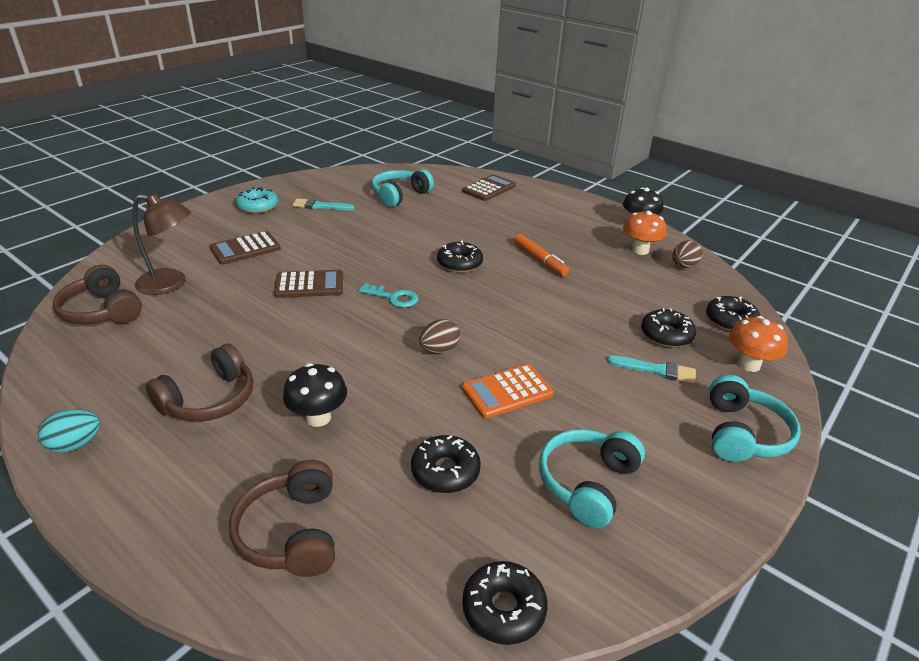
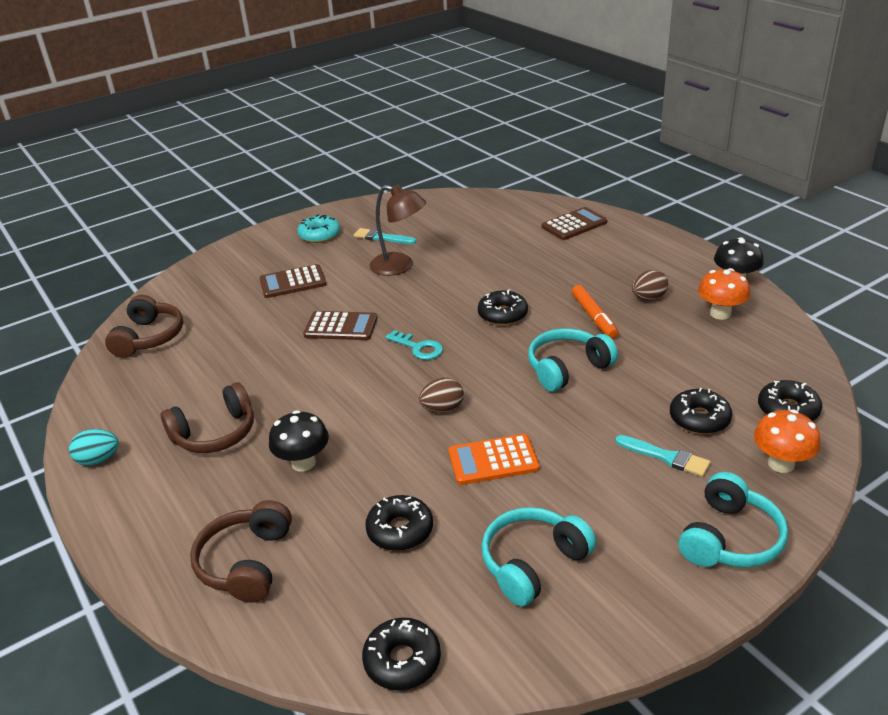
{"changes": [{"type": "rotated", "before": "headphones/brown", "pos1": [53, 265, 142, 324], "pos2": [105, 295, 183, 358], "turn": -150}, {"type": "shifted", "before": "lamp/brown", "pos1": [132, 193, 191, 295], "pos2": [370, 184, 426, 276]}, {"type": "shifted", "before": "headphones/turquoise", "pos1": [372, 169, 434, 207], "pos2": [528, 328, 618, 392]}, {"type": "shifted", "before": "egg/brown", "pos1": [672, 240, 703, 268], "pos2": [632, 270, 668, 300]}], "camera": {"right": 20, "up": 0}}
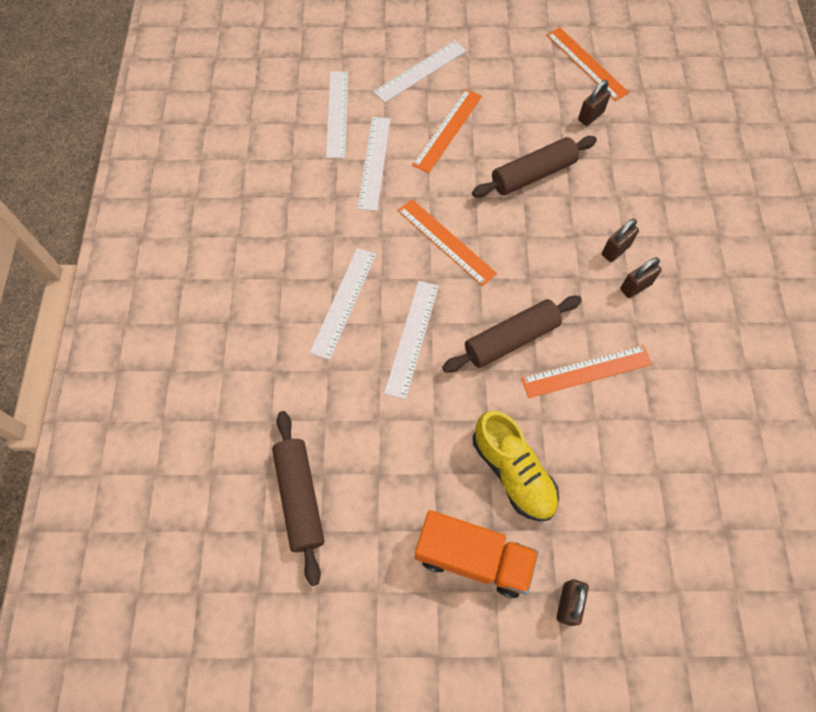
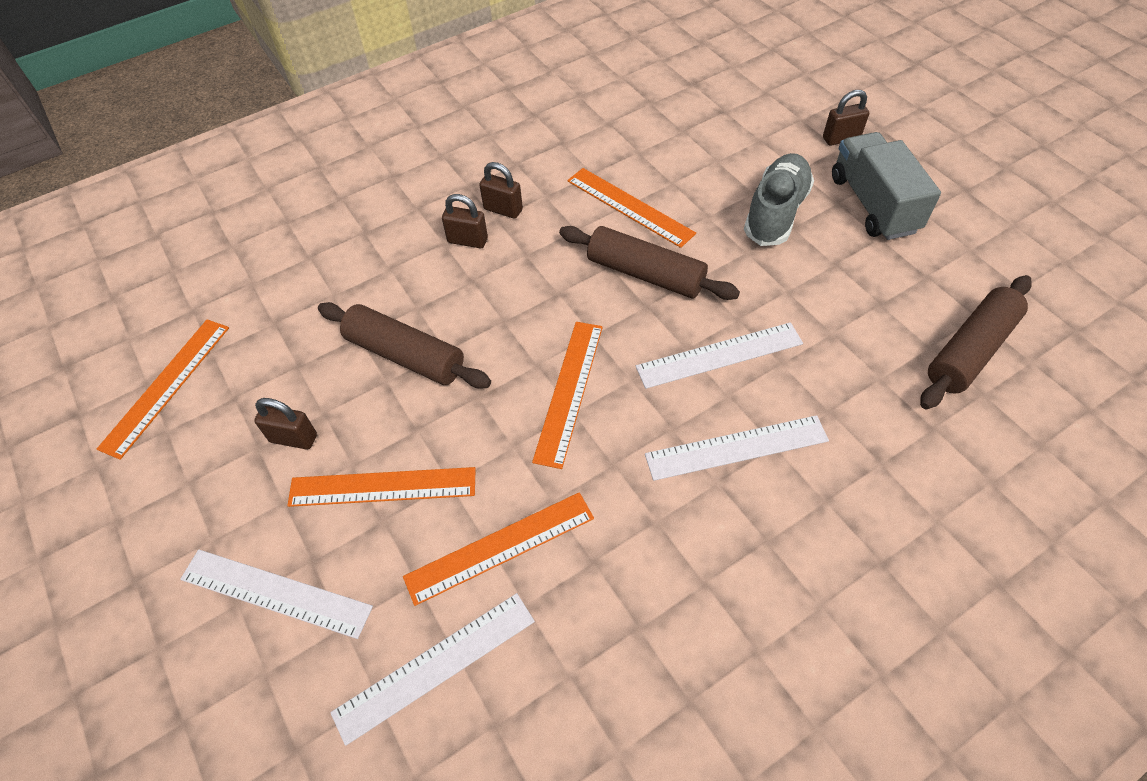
{"changes": [{"type": "shifted", "before": "padlock/brown", "pos1": [578, 80, 611, 126], "pos2": [254, 398, 317, 450]}, {"type": "repainted", "before": "ruler/white", "after": "ruler/orange", "pos1": [357, 117, 390, 211], "pos2": [403, 492, 594, 606]}, {"type": "repainted", "before": "shoe/yellow", "after": "shoe/grey", "pos1": [473, 411, 559, 521], "pos2": [744, 153, 814, 246]}, {"type": "repainted", "before": "truck/orange", "after": "truck/grey", "pos1": [415, 510, 539, 598], "pos2": [832, 132, 941, 240]}], "camera": {"right": -120, "up": -10}}
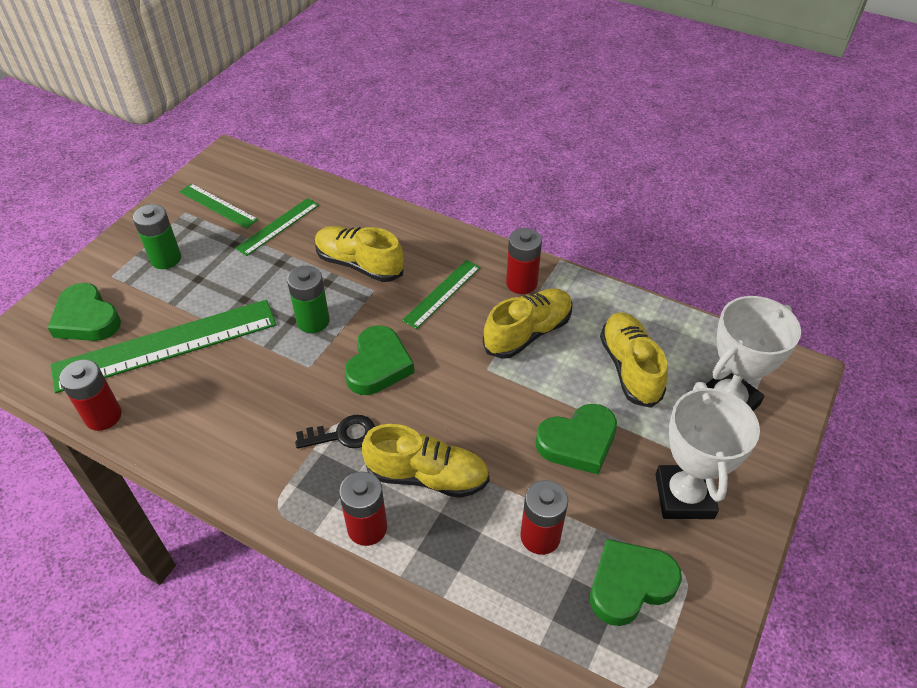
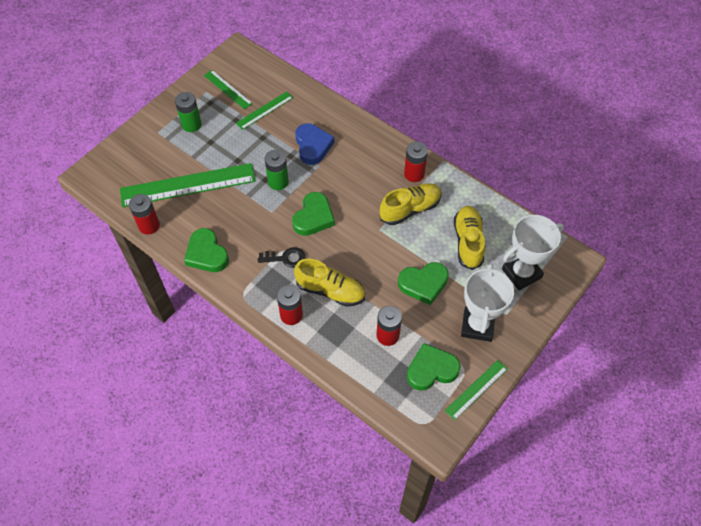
{"changes": [{"type": "shifted", "before": "heart/green", "pos1": [48, 283, 121, 341], "pos2": [184, 228, 229, 272]}, {"type": "swapped", "before": "shoe/yellow", "after": "heart/blue", "pos1": [315, 226, 404, 282], "pos2": [295, 124, 334, 165]}, {"type": "shifted", "before": "ruler/green", "pos1": [402, 260, 480, 329], "pos2": [445, 360, 508, 420]}], "camera": {"right": 10, "up": 10}}
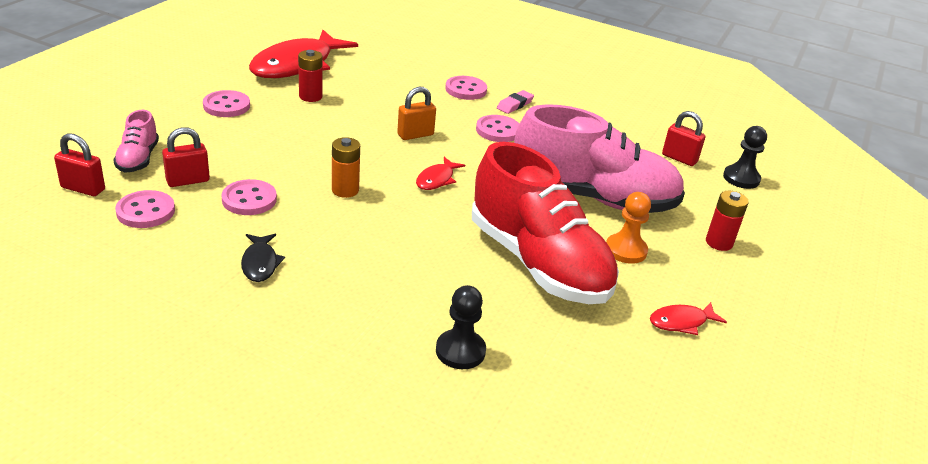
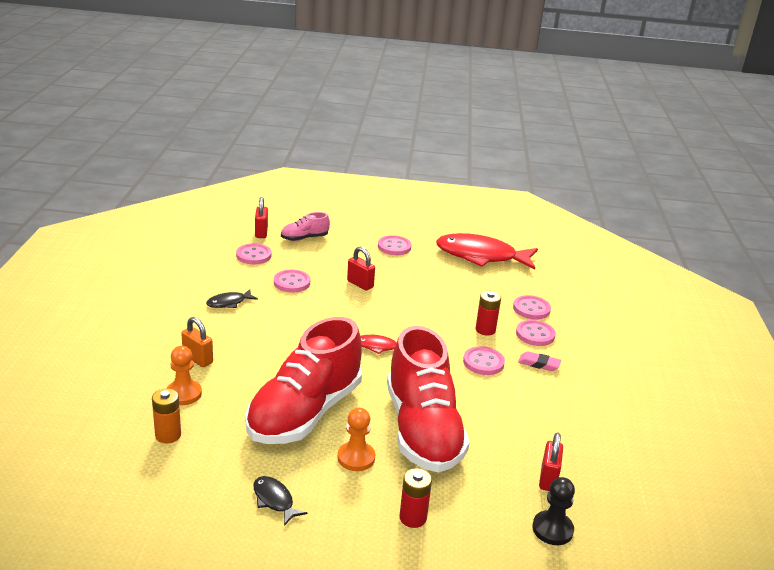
{"changes": [{"type": "shifted", "before": "battery/orange", "pos1": [332, 137, 360, 198], "pos2": [152, 389, 181, 444]}, {"type": "repainted", "before": "pawn/black", "after": "pawn/orange", "pos1": [436, 285, 486, 369], "pos2": [166, 346, 202, 405]}, {"type": "shifted", "before": "padlock/orange", "pos1": [397, 87, 436, 140], "pos2": [181, 317, 213, 367]}, {"type": "repainted", "before": "fish/red", "after": "fish/black", "pos1": [650, 302, 727, 335], "pos2": [253, 476, 307, 526]}, {"type": "shifted", "before": "padlock/red", "pos1": [162, 127, 210, 187], "pos2": [347, 247, 375, 291]}, {"type": "repainted", "before": "shoe/pink", "after": "shoe/red", "pos1": [514, 104, 685, 213], "pos2": [387, 326, 470, 473]}, {"type": "shifted", "before": "battery/red", "pos1": [298, 50, 323, 102], "pos2": [476, 291, 501, 335]}, {"type": "new", "after": "button/pink", "pos2": [513, 295, 551, 319]}], "camera": {"right": 70, "up": -5}}
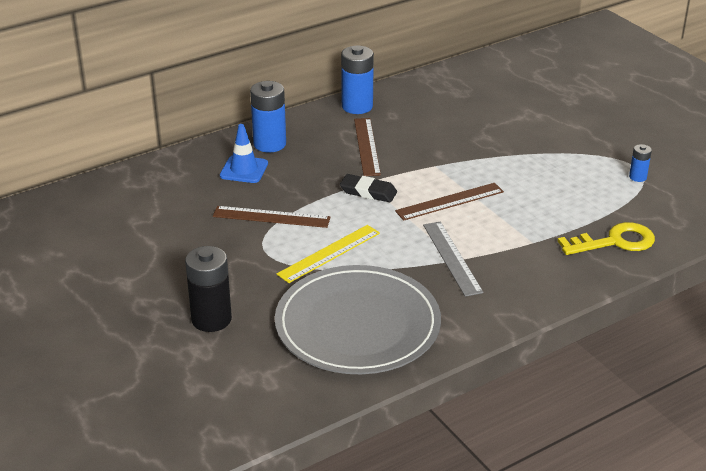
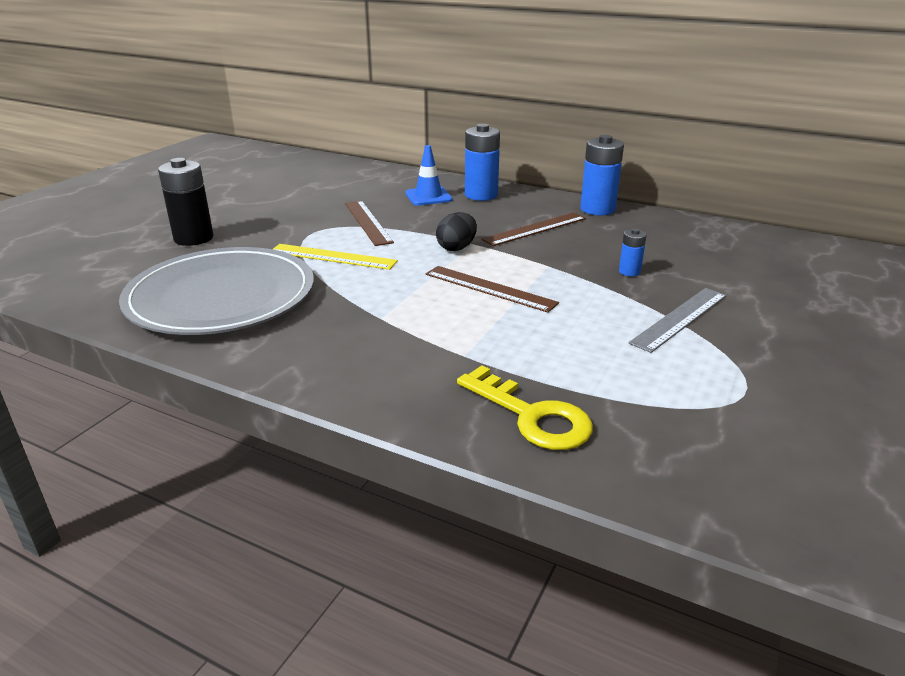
{"changes": [{"type": "swapped", "before": "eraser/black", "after": "egg/black", "pos1": [340, 174, 397, 202], "pos2": [436, 212, 477, 251]}, {"type": "shifted", "before": "battery/blue", "pos1": [629, 144, 652, 182], "pos2": [619, 228, 647, 276]}, {"type": "shifted", "before": "ruler/grey", "pos1": [423, 221, 484, 297], "pos2": [629, 288, 727, 353]}], "camera": {"right": 60, "up": -5}}
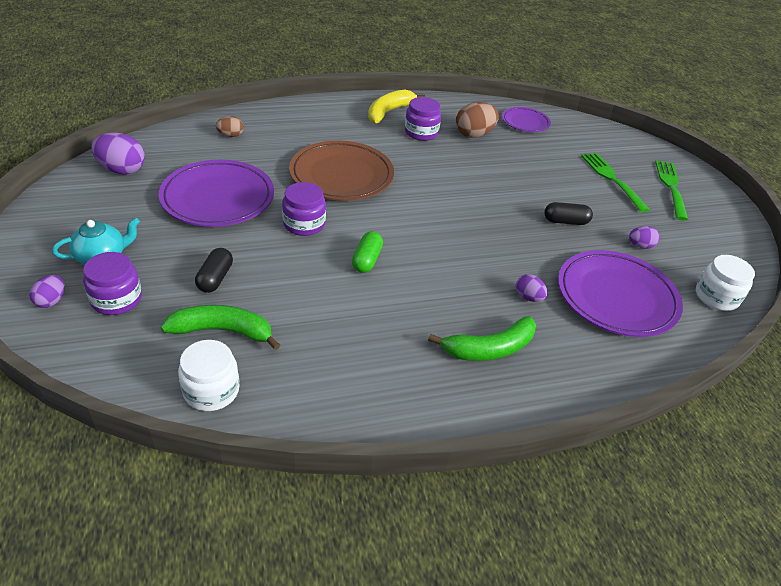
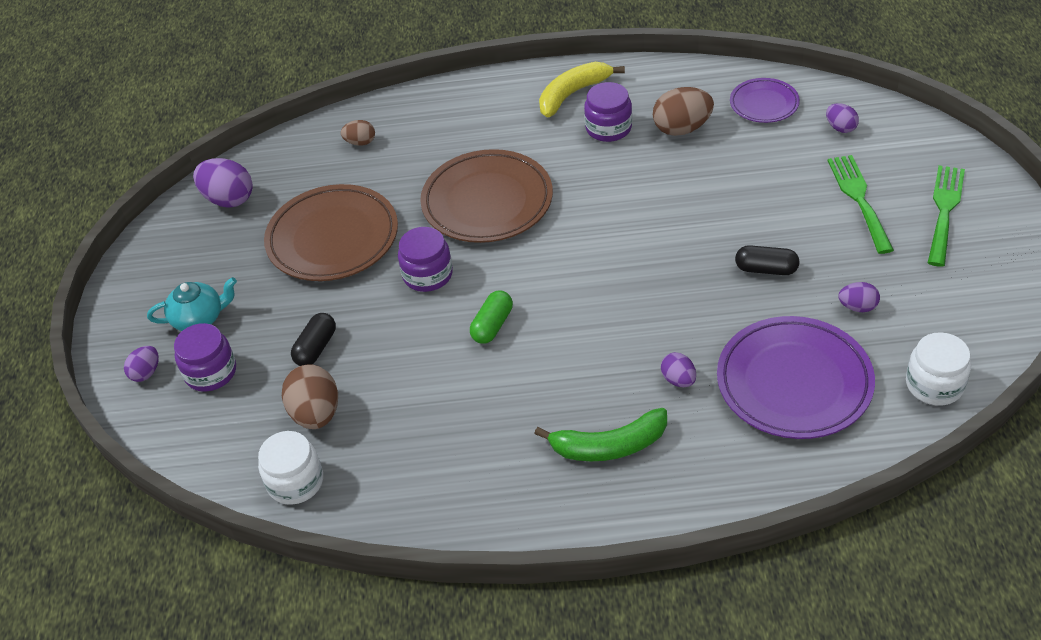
{"changes": [{"type": "repainted", "before": "plate/purple", "after": "plate/brown", "pos1": [159, 160, 274, 227], "pos2": [264, 184, 398, 281]}, {"type": "swapped", "before": "banana/green", "after": "egg/brown", "pos1": [161, 305, 280, 350], "pos2": [282, 364, 338, 429]}, {"type": "new", "after": "egg/purple", "pos2": [826, 103, 859, 133]}], "camera": {"right": 20, "up": 5}}
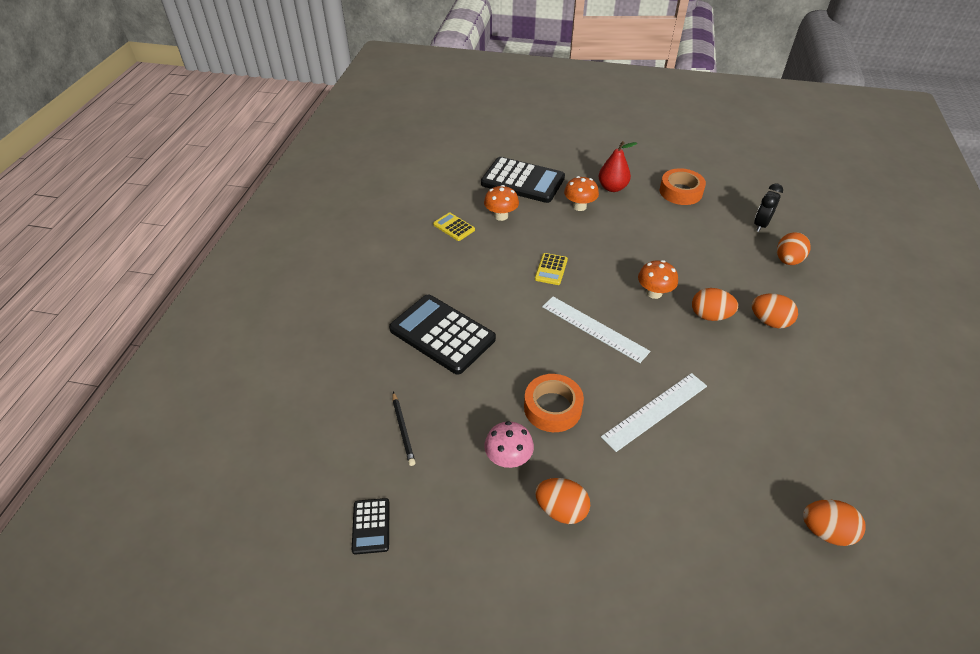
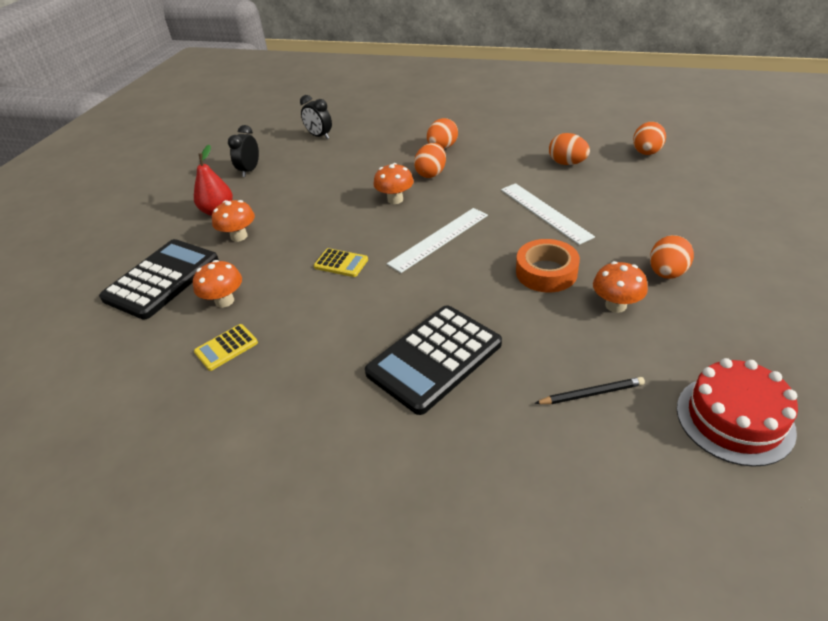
{"changes": [{"type": "swapped", "before": "tape/orange", "after": "clock/black", "pos1": [660, 168, 706, 205], "pos2": [228, 125, 259, 177]}, {"type": "shifted", "before": "egg/orange", "pos1": [777, 232, 811, 265], "pos2": [549, 133, 590, 165]}, {"type": "repainted", "before": "mushroom/pink", "after": "mushroom/orange", "pos1": [484, 421, 534, 468], "pos2": [593, 261, 648, 313]}, {"type": "swapped", "before": "calculator/black", "after": "cake/red", "pos1": [352, 498, 390, 555], "pos2": [677, 358, 798, 467]}], "camera": {"right": -80, "up": -5}}
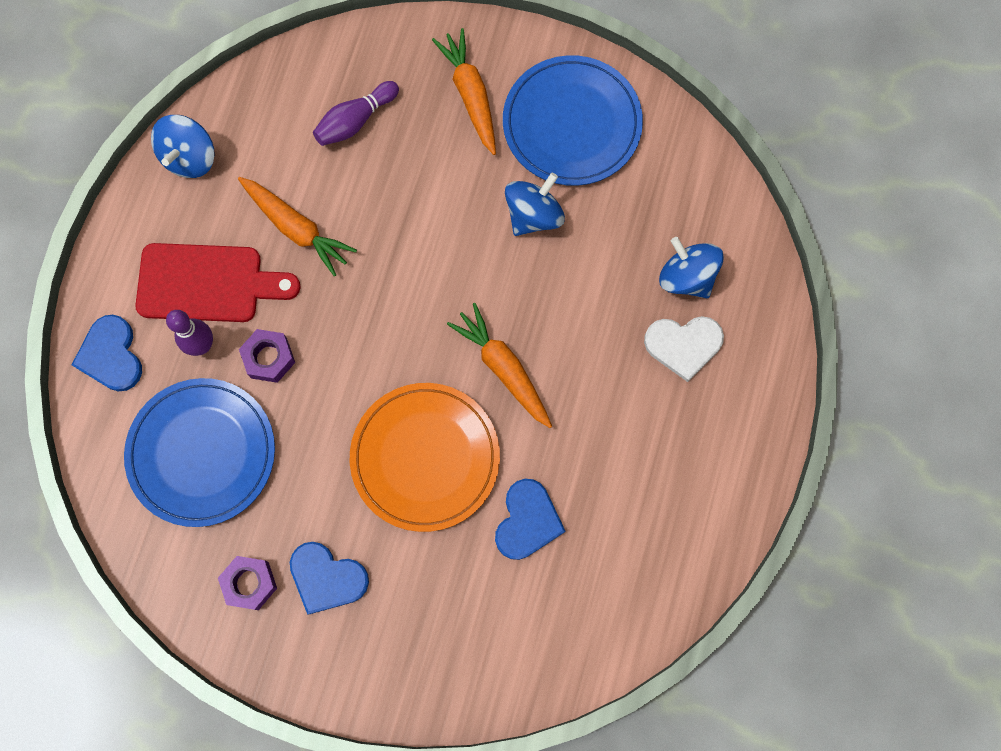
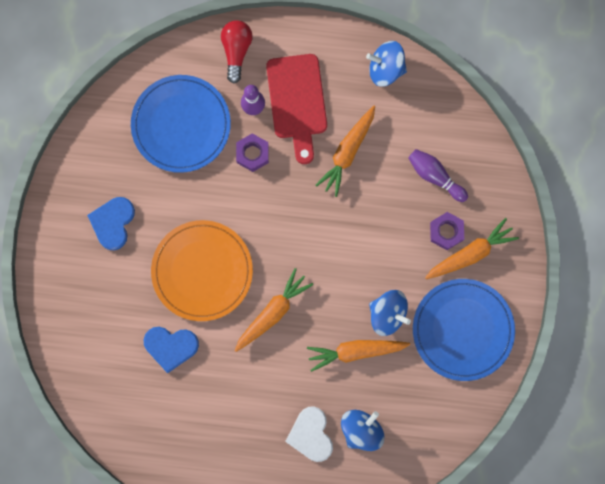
{"changes": [{"type": "swapped", "before": "heart/blue", "after": "light bulb/red", "pos1": [72, 315, 142, 392], "pos2": [221, 20, 252, 84]}, {"type": "new", "after": "carrot/orange", "pos2": [307, 340, 410, 372]}, {"type": "shifted", "before": "nut/purple", "pos1": [218, 556, 277, 610], "pos2": [430, 212, 464, 250]}], "camera": {"right": 80, "up": 5}}
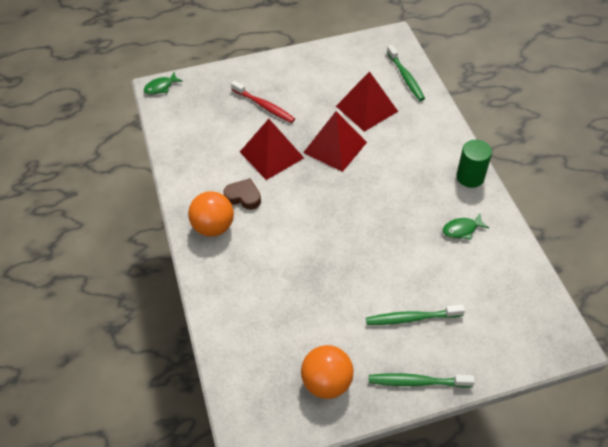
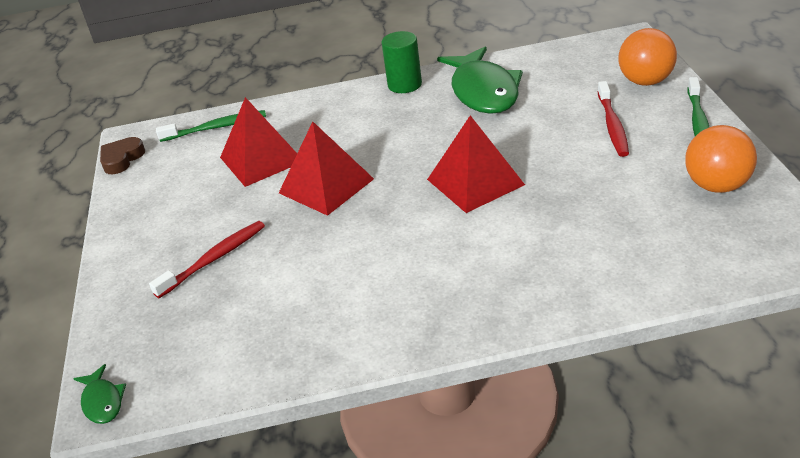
{"changes": [{"type": "shifted", "before": "heart/brown", "pos1": [223, 178, 261, 210], "pos2": [100, 137, 145, 175]}, {"type": "shifted", "before": "pyramid/red", "pos1": [240, 119, 304, 180], "pos2": [427, 115, 525, 213]}, {"type": "scaled", "before": "fish/green", "pos1": [443, 214, 489, 239], "pos2": [437, 46, 523, 114], "scale": 2.3}, {"type": "repainted", "before": "toothbrush/green", "after": "toothbrush/red", "pos1": [366, 305, 465, 325], "pos2": [598, 81, 629, 157]}, {"type": "shifted", "before": "ball/orange", "pos1": [188, 191, 234, 237], "pos2": [619, 28, 677, 86]}], "camera": {"right": -80, "up": -15}}
